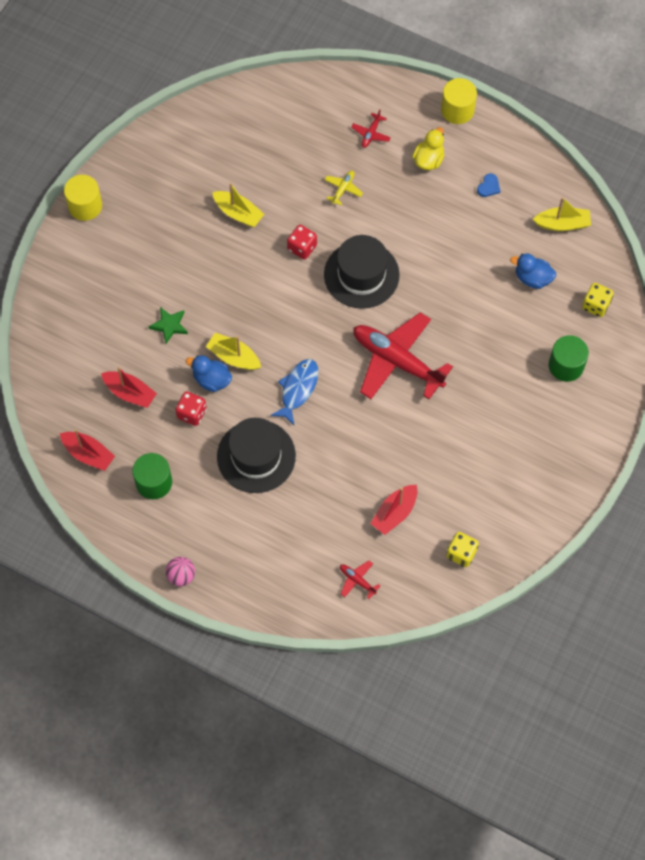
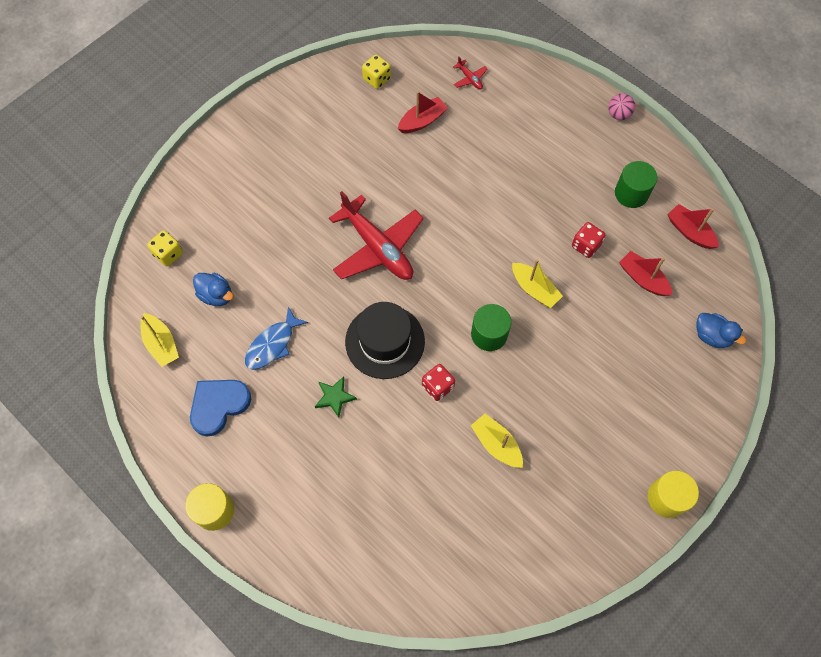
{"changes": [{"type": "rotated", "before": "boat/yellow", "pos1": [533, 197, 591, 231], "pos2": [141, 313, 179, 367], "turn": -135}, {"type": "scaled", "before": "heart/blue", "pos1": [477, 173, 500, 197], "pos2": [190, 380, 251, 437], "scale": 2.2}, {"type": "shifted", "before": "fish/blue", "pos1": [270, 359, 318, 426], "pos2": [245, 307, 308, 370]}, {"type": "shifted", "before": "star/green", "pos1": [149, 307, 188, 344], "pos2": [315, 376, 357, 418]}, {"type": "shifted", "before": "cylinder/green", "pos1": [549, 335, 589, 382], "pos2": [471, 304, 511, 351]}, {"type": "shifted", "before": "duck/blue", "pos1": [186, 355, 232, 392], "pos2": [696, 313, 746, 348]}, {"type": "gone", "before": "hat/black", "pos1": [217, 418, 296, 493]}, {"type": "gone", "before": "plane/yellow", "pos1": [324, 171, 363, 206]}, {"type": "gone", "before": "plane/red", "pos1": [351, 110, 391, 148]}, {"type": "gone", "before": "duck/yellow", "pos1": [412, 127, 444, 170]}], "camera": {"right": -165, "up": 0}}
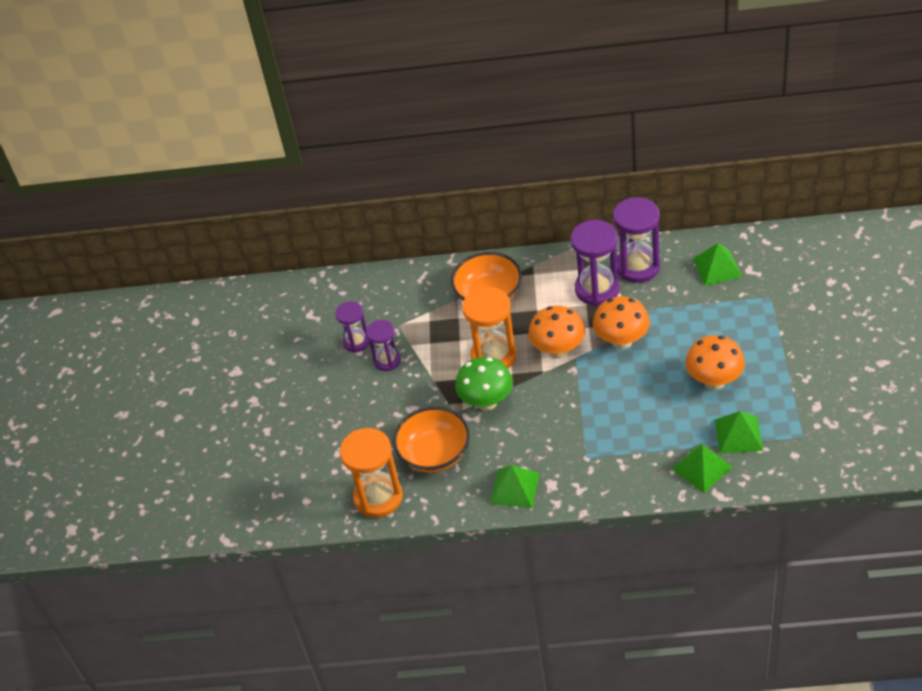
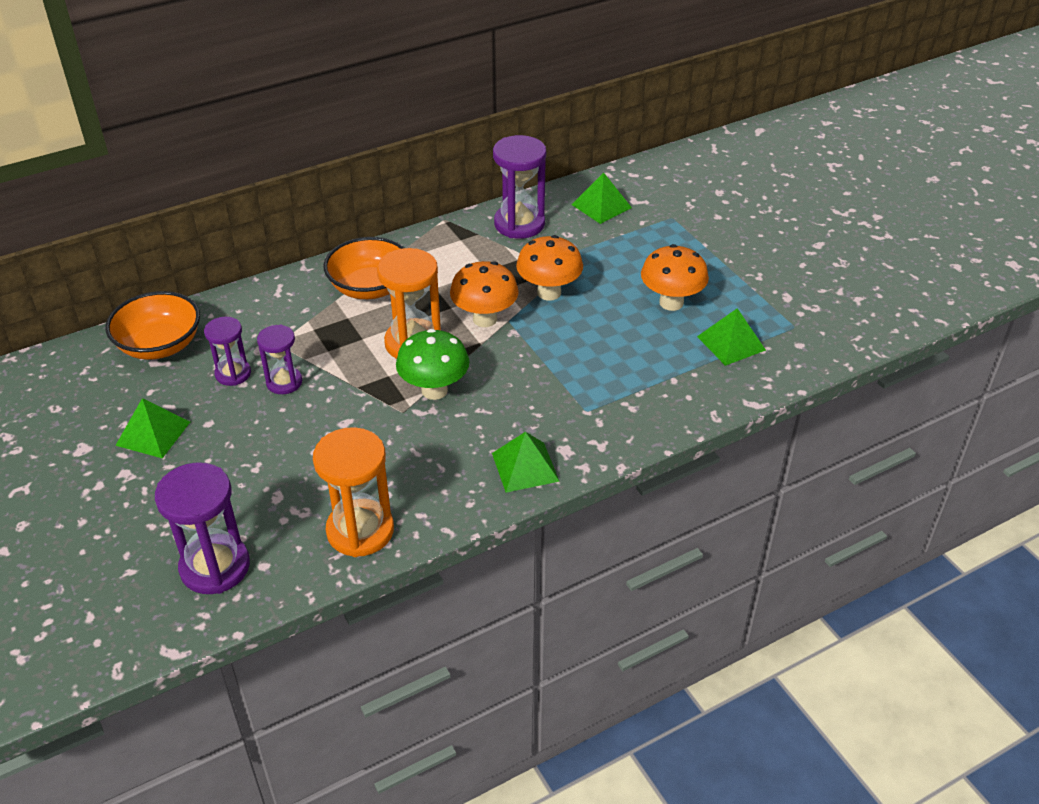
{"changes": [{"type": "shifted", "before": "bowl/orange", "pos1": [393, 407, 470, 473], "pos2": [106, 291, 200, 360]}, {"type": "shifted", "before": "pyramid/green", "pos1": [671, 443, 733, 493], "pos2": [115, 398, 190, 458]}, {"type": "shifted", "before": "hourglass/purple", "pos1": [571, 220, 620, 306], "pos2": [155, 462, 250, 594]}], "camera": {"right": -35, "up": -5}}
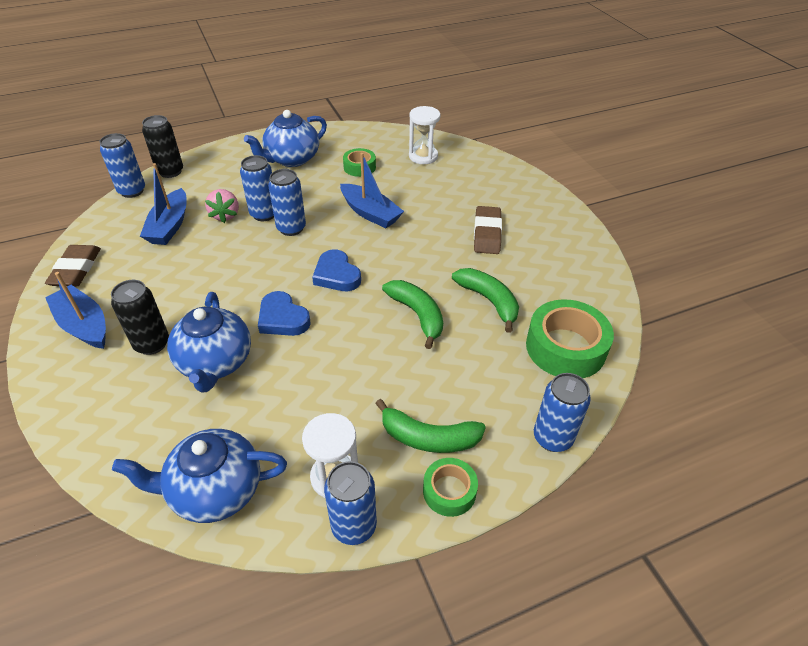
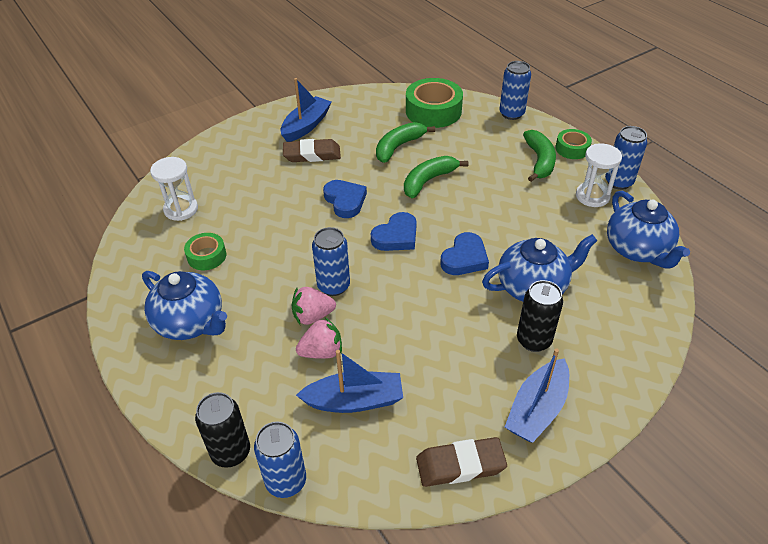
{"changes": [{"type": "shifted", "before": "boat/blue", "pos1": [340, 153, 404, 228], "pos2": [281, 78, 332, 142]}, {"type": "swapped", "before": "can/blue", "after": "strawberry/pink", "pos1": [240, 155, 274, 221], "pos2": [292, 287, 336, 325]}, {"type": "new", "after": "heart/blue", "pos2": [323, 180, 367, 218]}], "camera": {"right": -100, "up": 0}}
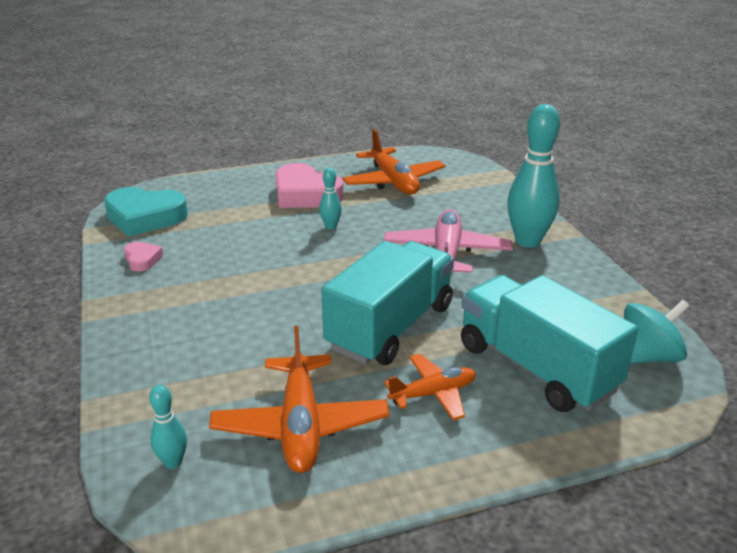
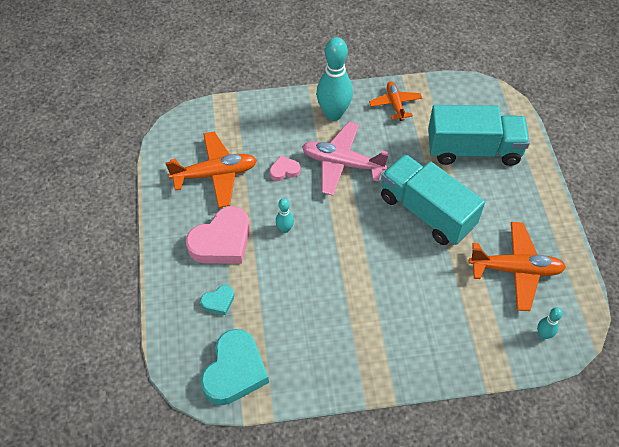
{"changes": [{"type": "new", "after": "heart/turquoise", "pos2": [200, 285, 234, 315]}, {"type": "shifted", "before": "heart/pink", "pos1": [124, 242, 163, 271], "pos2": [270, 155, 301, 181]}, {"type": "shifted", "before": "plane/orange", "pos1": [384, 354, 476, 420], "pos2": [369, 82, 422, 121]}, {"type": "rotated", "before": "truck/turquoise", "pos1": [461, 275, 638, 412], "pos2": [428, 105, 530, 166], "turn": -150}, {"type": "gone", "before": "spinning top/turquoise", "pos1": [624, 300, 690, 364]}], "camera": {"right": -80, "up": 25}}
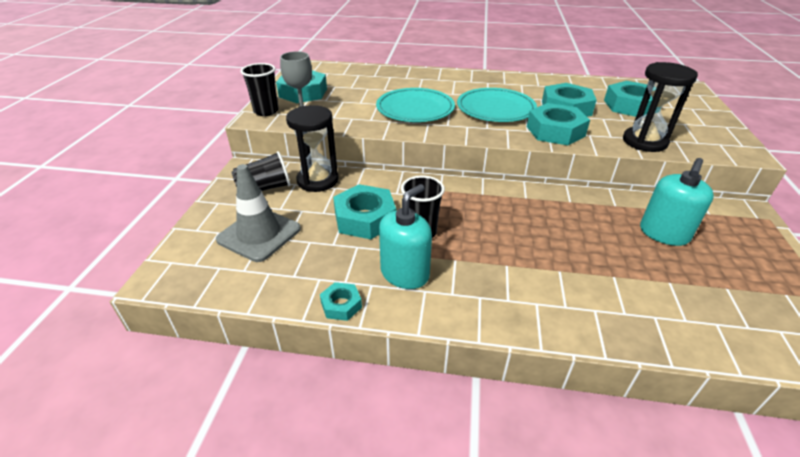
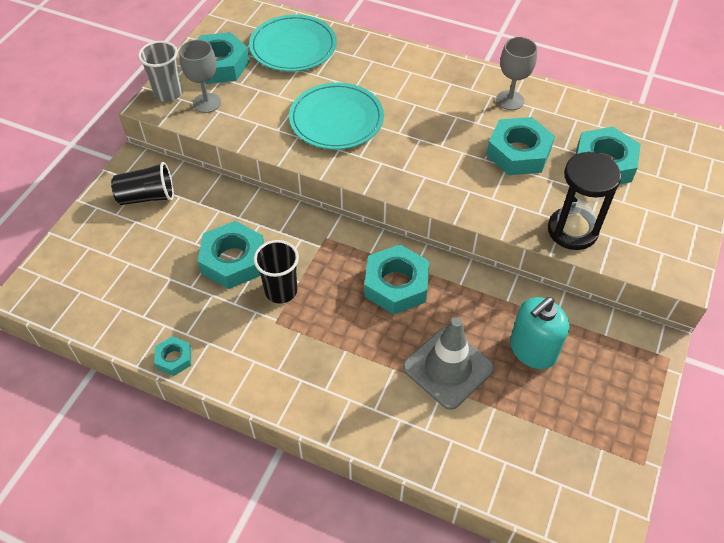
{"changes": [{"type": "repainted", "before": "cup/black", "after": "cup/grey", "pos1": [240, 63, 279, 116], "pos2": [138, 41, 182, 102]}, {"type": "shifted", "before": "plate/turquoise", "pos1": [457, 88, 537, 122], "pos2": [249, 15, 337, 72]}, {"type": "shifted", "before": "nut/turquoise", "pos1": [527, 103, 590, 145], "pos2": [364, 244, 429, 315]}, {"type": "shifted", "before": "traffic cone/grey", "pos1": [216, 164, 301, 262], "pos2": [403, 317, 494, 410]}, {"type": "new", "after": "goblet/grey", "pos2": [496, 37, 537, 110]}, {"type": "gone", "before": "hourglass/black", "pos1": [286, 105, 339, 192]}, {"type": "gone", "before": "soap dispenser/turquoise", "pos1": [379, 184, 432, 289]}], "camera": {"right": 15, "up": 15}}
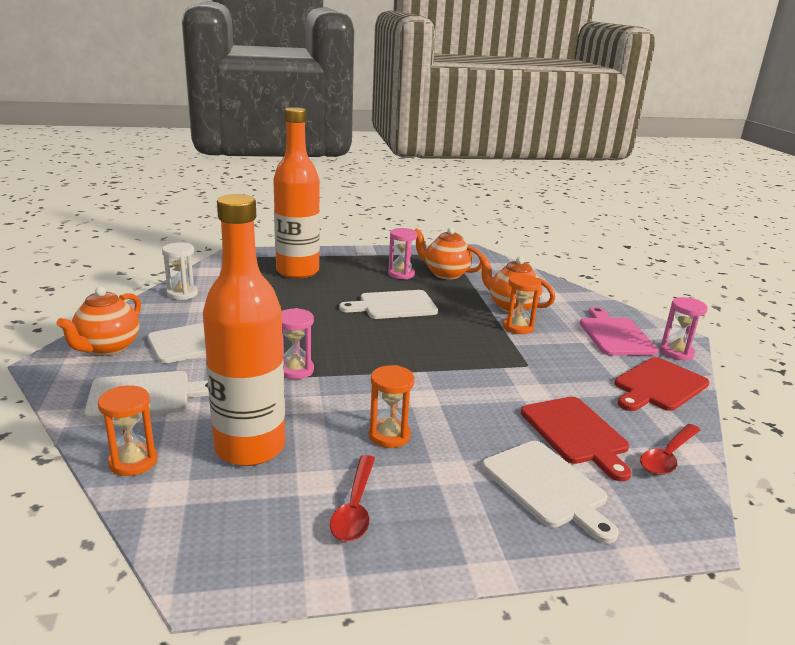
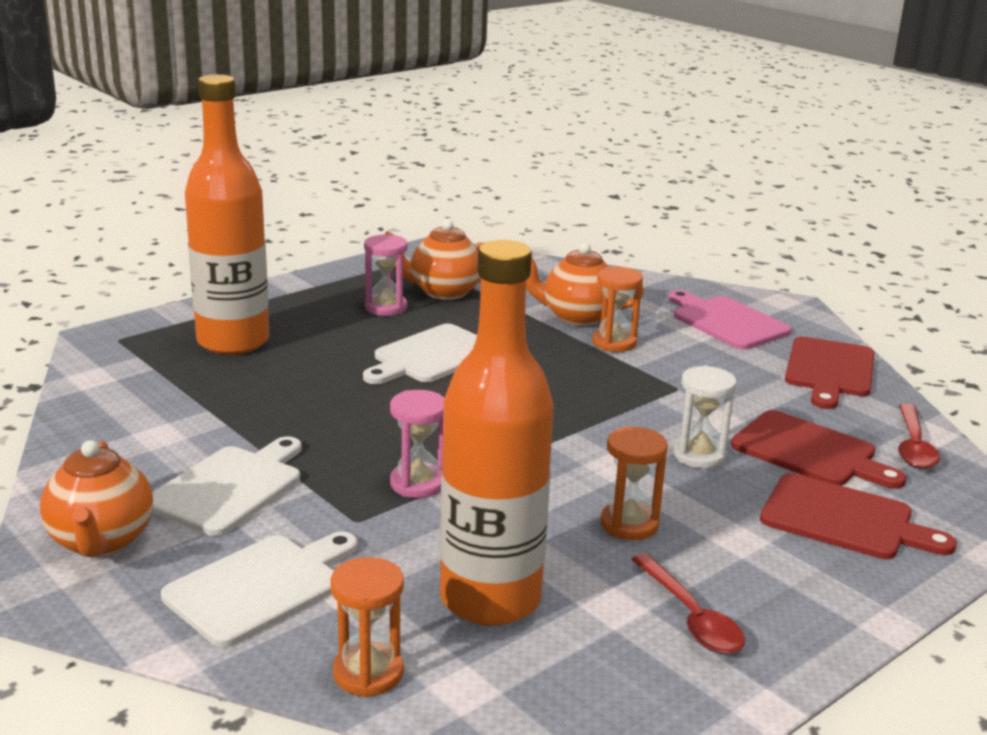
{"changes": [{"type": "shifted", "before": "hourglass/white", "pos1": [162, 242, 198, 300], "pos2": [674, 365, 737, 469]}, {"type": "repainted", "before": "cutting board/white", "after": "cutting board/red", "pos1": [482, 441, 619, 544], "pos2": [760, 473, 957, 559]}, {"type": "gone", "before": "hourglass/pink", "pos1": [660, 297, 708, 361]}], "camera": {"right": -30, "up": 0}}
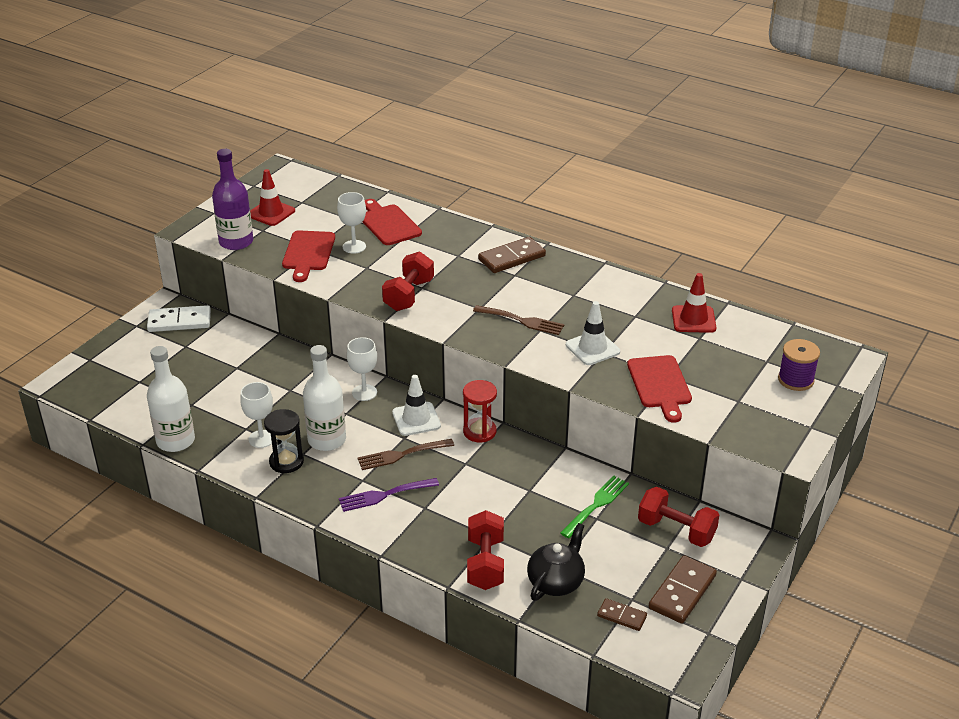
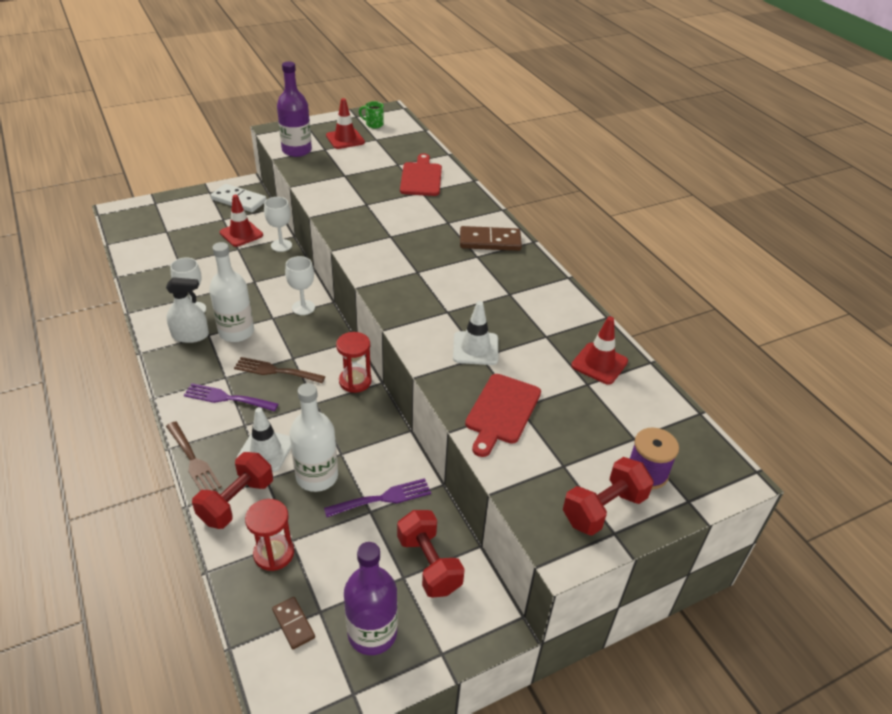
{"changes": [{"type": "swapped", "before": "hourglass/black", "after": "spray bottle/white", "pos1": [264, 409, 304, 473], "pos2": [166, 277, 209, 343]}, {"type": "shifted", "before": "fork/brown", "pos1": [473, 305, 564, 335], "pos2": [166, 421, 222, 491]}, {"type": "new", "after": "traffic cone/red", "pos2": [220, 195, 263, 247]}, {"type": "shifted", "before": "traffic cone/white", "pos1": [392, 375, 441, 436], "pos2": [237, 407, 291, 472]}, {"type": "swapped", "before": "teapot/black", "after": "hourglass/red", "pos1": [527, 523, 585, 601], "pos2": [245, 499, 294, 571]}, {"type": "shifted", "before": "goblet/white", "pos1": [337, 192, 366, 254], "pos2": [264, 197, 292, 252]}, {"type": "shifted", "before": "bottle/white", "pos1": [147, 346, 195, 452], "pos2": [290, 383, 338, 492]}, {"type": "repainted", "before": "fork/green", "after": "fork/purple", "pos1": [560, 476, 629, 538], "pos2": [324, 478, 431, 517]}, {"type": "swapped", "before": "domino/brown", "after": "bottle/purple", "pos1": [649, 555, 717, 624], "pos2": [344, 542, 398, 655]}, {"type": "new", "after": "mug/green", "pos2": [359, 101, 384, 128]}, {"type": "shifted", "before": "dumbbell/red", "pos1": [382, 251, 434, 311], "pos2": [563, 457, 654, 536]}, {"type": "gone", "before": "cutting board/red", "pos1": [282, 231, 335, 282]}], "camera": {"right": 30, "up": 5}}
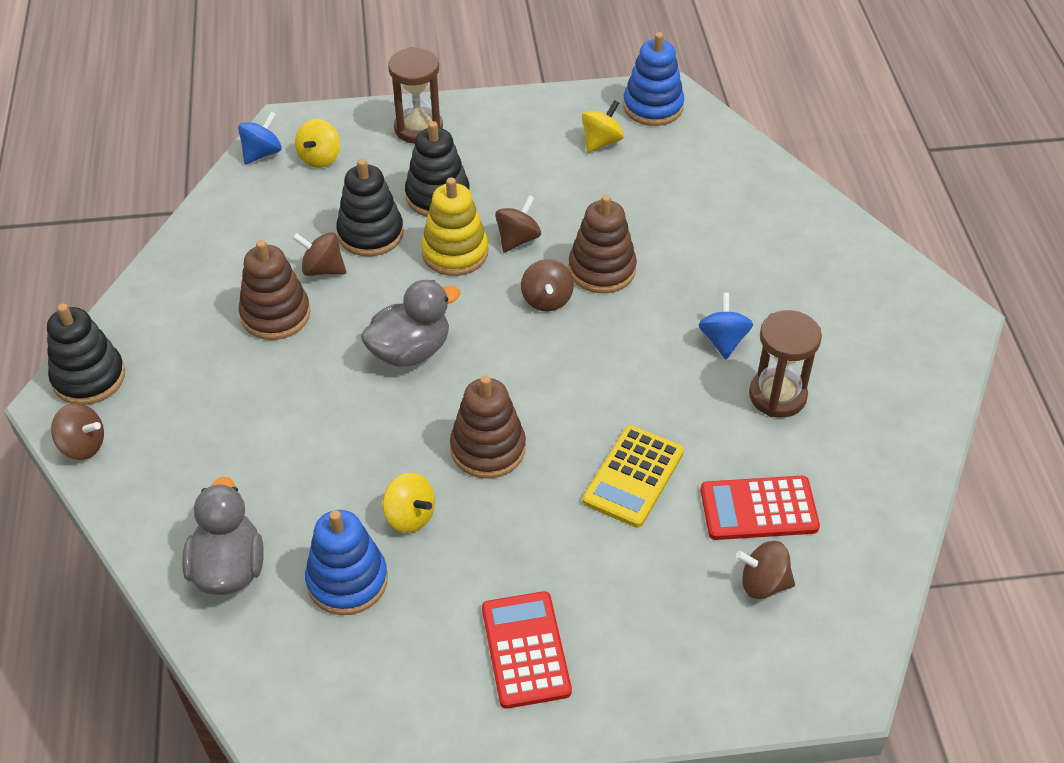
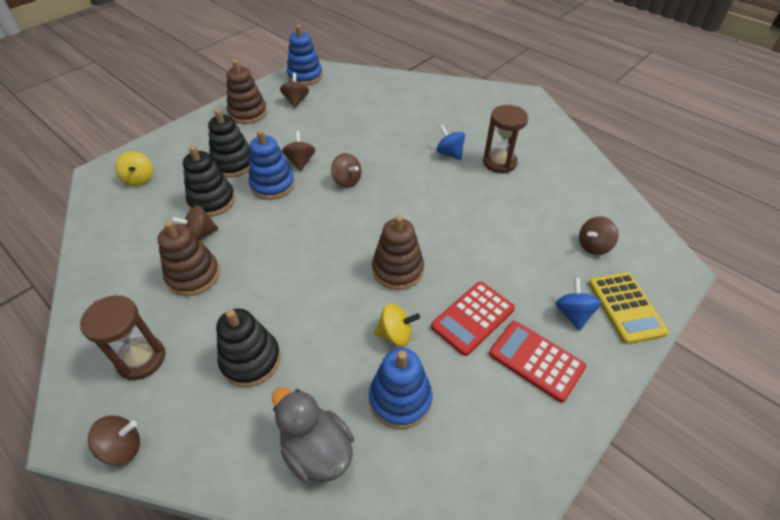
{"changes": [{"type": "shifted", "before": "hourglass/brown", "pos1": [388, 47, 443, 144], "pos2": [80, 295, 166, 380]}, {"type": "shifted", "before": "stacking toy/black", "pos1": [47, 303, 125, 405], "pos2": [216, 309, 281, 387]}, {"type": "shifted", "before": "stacking toy/brown", "pos1": [569, 194, 637, 293], "pos2": [226, 60, 267, 124]}, {"type": "repainted", "before": "stacking toy/yellow", "after": "stacking toy/blue", "pos1": [421, 177, 488, 276], "pos2": [249, 130, 295, 200]}, {"type": "repainted", "before": "spinning top/yellow", "after": "spinning top/brown", "pos1": [582, 100, 624, 153], "pos2": [280, 73, 309, 108]}, {"type": "shifted", "before": "calculator/red", "pos1": [700, 476, 820, 540], "pos2": [431, 282, 515, 356]}, {"type": "shifted", "before": "spinning top/blue", "pos1": [238, 111, 282, 164], "pos2": [556, 278, 601, 331]}, {"type": "shifted", "before": "calculator/yellow", "pos1": [583, 425, 684, 528], "pos2": [589, 272, 669, 344]}, {"type": "gone", "before": "duck/grey", "pos1": [361, 280, 461, 367]}], "camera": {"right": -40, "up": 0}}
